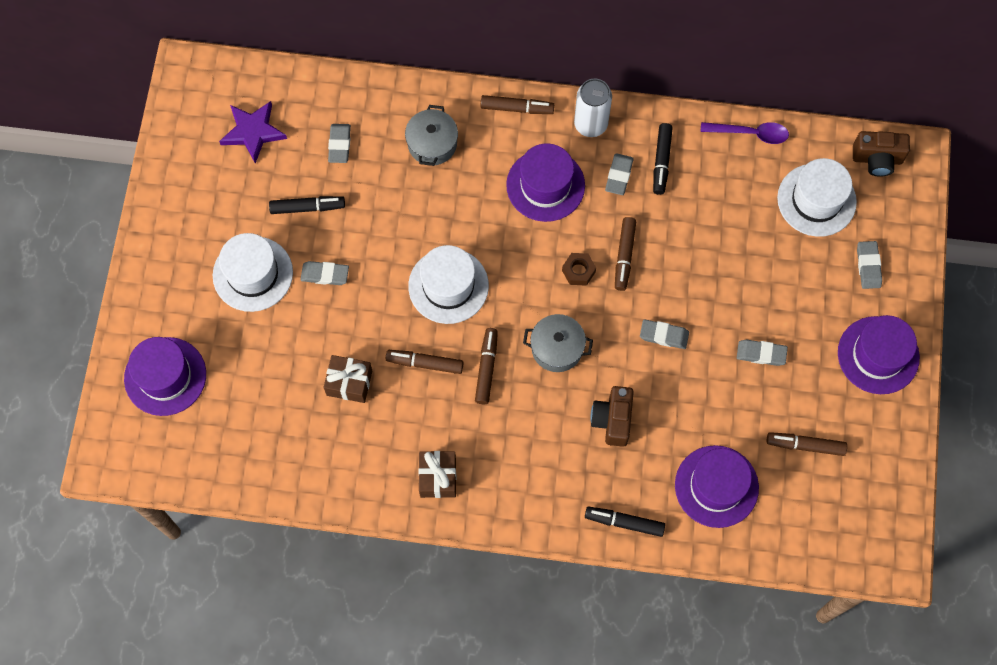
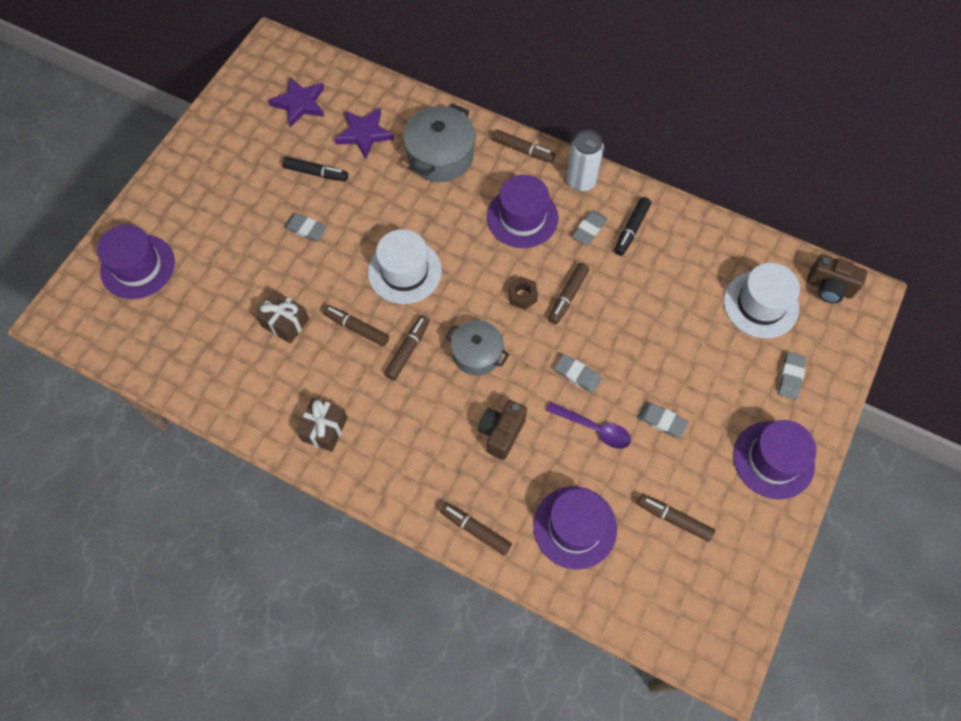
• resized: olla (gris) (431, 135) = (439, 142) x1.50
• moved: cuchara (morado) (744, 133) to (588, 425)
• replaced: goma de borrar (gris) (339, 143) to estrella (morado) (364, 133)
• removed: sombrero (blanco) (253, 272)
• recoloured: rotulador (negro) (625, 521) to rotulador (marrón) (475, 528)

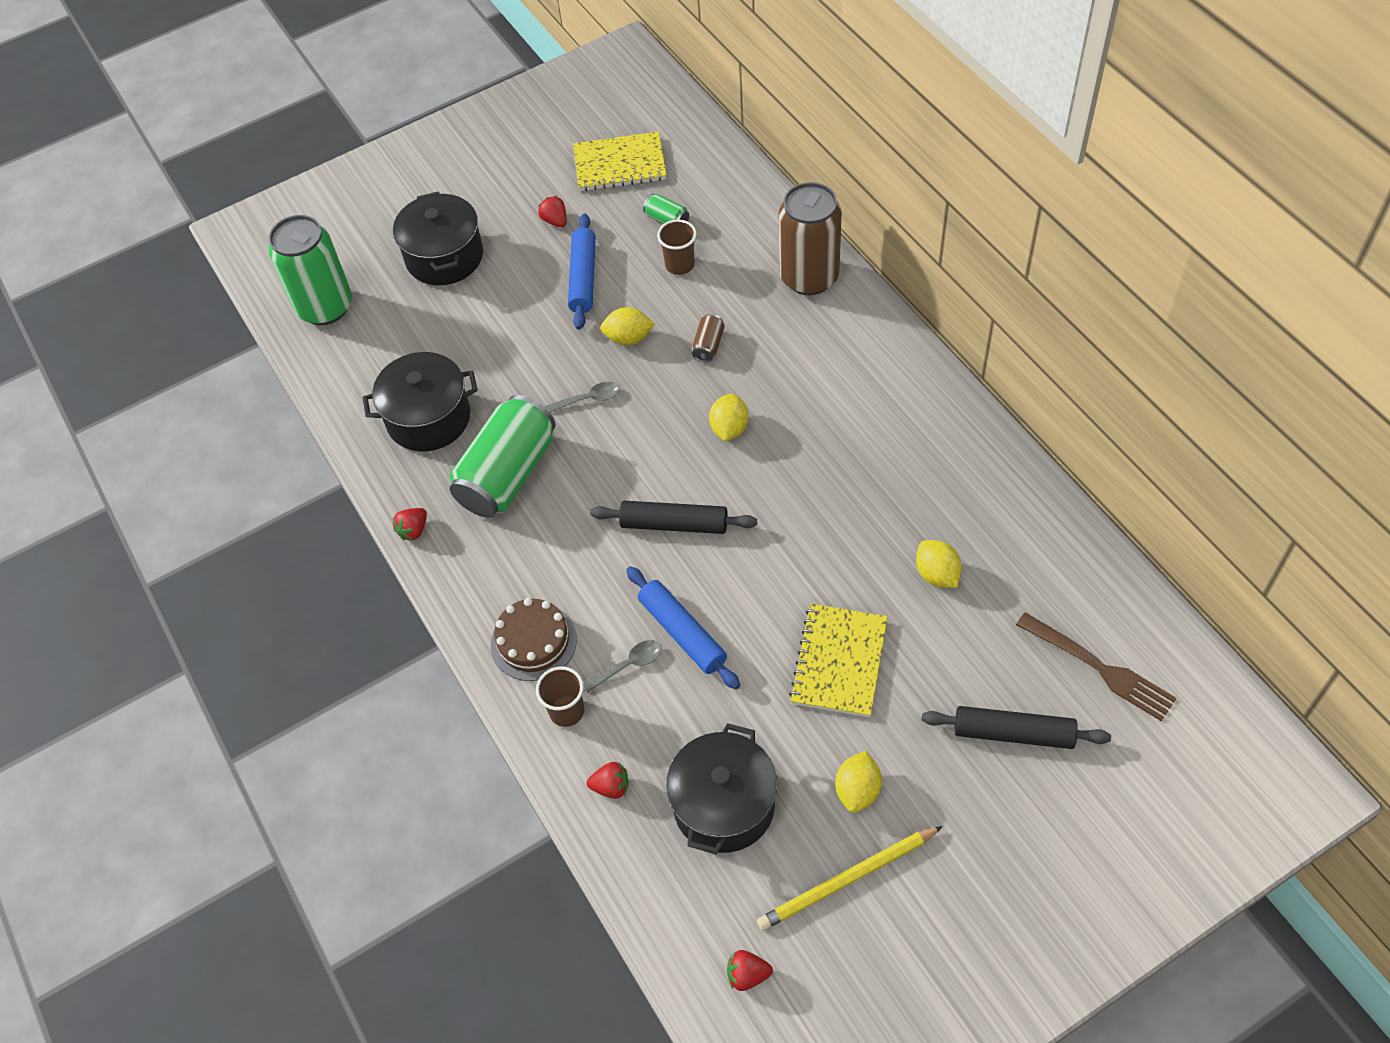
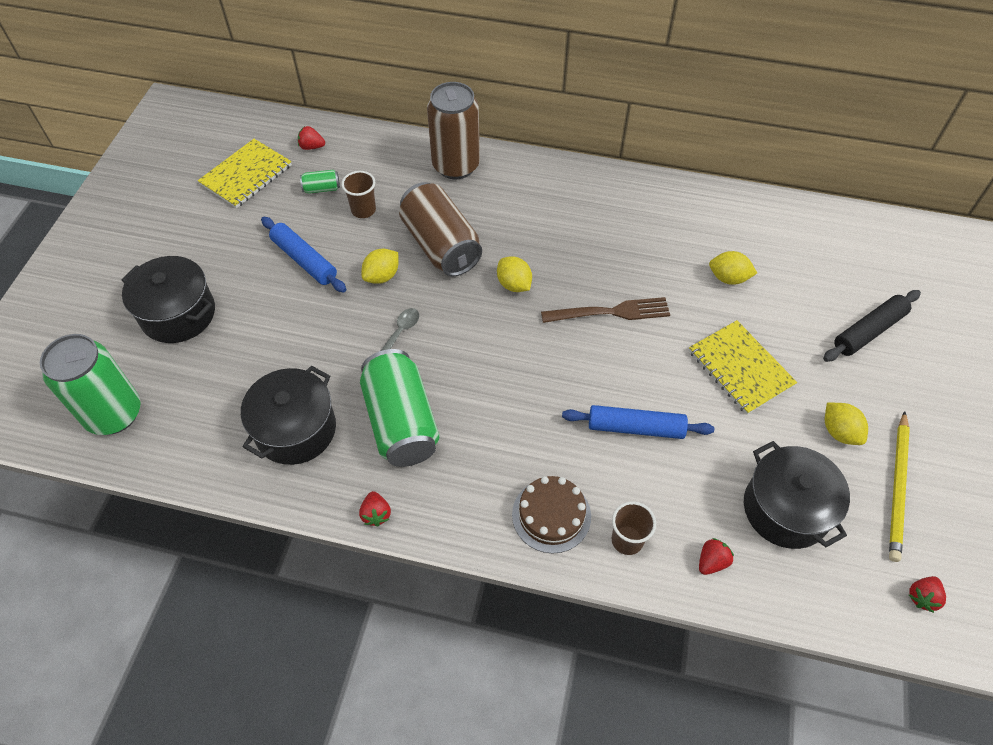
• moved: fresa (rojo) (552, 211) to (311, 138)
• resized: lata (marrón) (708, 338) = (440, 229) x2.40
• removed: rodillo (negro) (673, 517)
• moved: tenedor (marrón) (1096, 666) to (605, 310)
• removed: cuchara (gris) (622, 666)

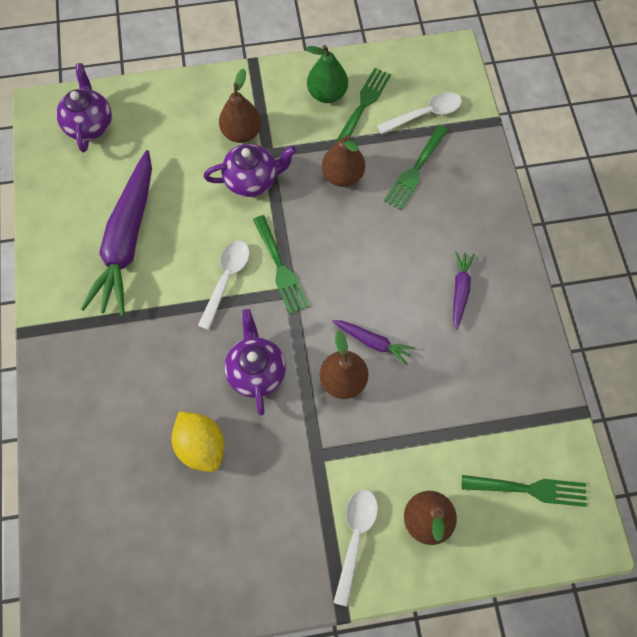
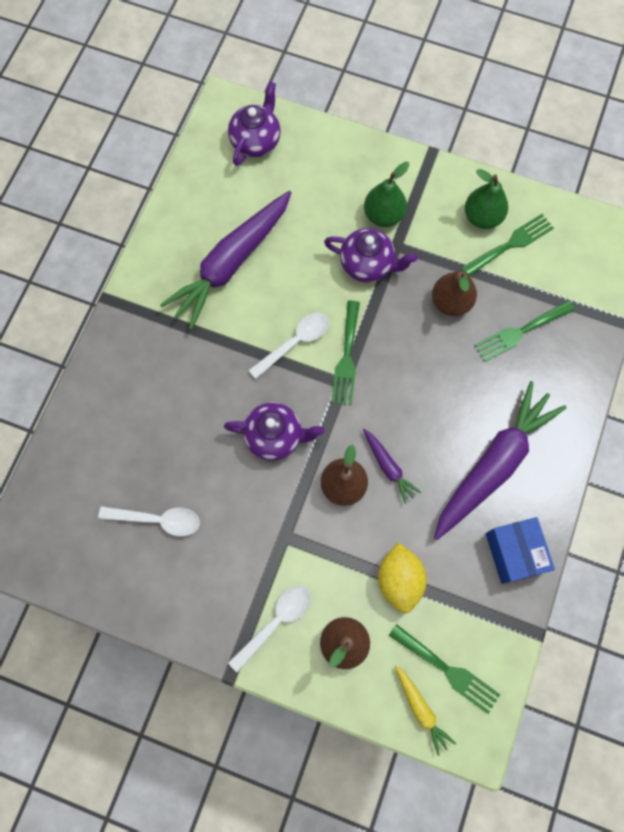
• recoloured: pera (marrón) (240, 106) to pera (verde) (386, 194)
• moved: cuchara (blanco) (419, 113) to (149, 521)
• resized: zanahoria (morado) (464, 290) = (500, 460) x2.22
• turned: tetera (morado) (255, 362) = (274, 432) 75 degrees clockwise
• moved: limón (amarillo) (198, 441) to (402, 578)
• added: caja (azul) (520, 550)
• added: zanahoria (amarillo) (425, 711)

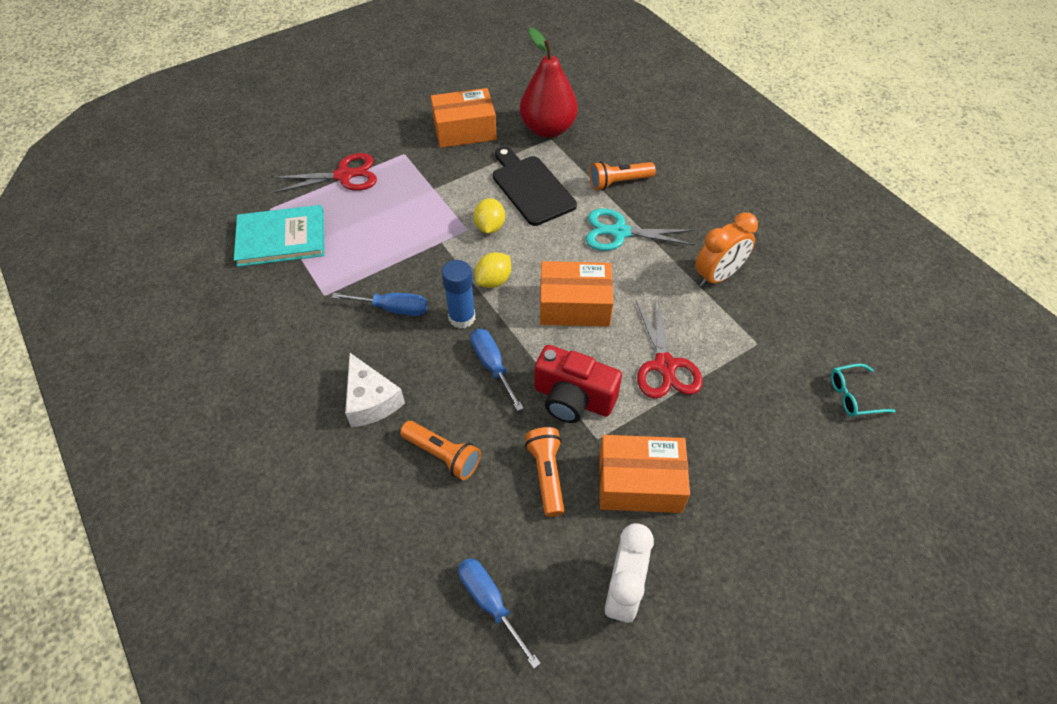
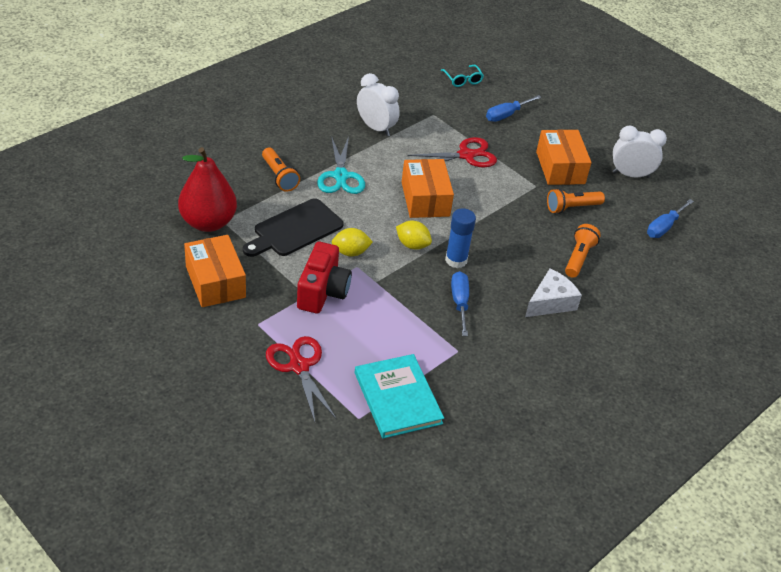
• recoloured: despertador (naranja) (726, 249) to despertador (blanco) (378, 104)
• moved: destornillador (azul) (497, 370) to (514, 108)
• moved: cámara (rojo) (578, 384) to (324, 277)

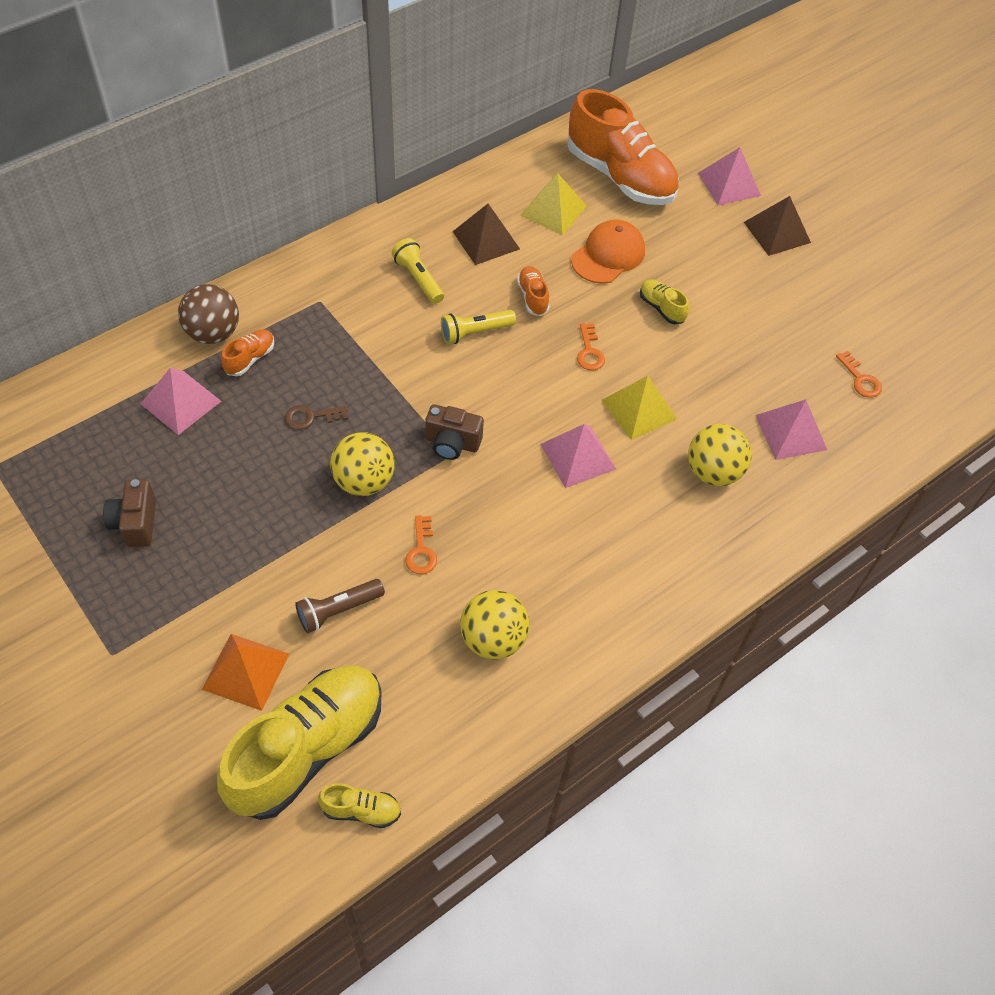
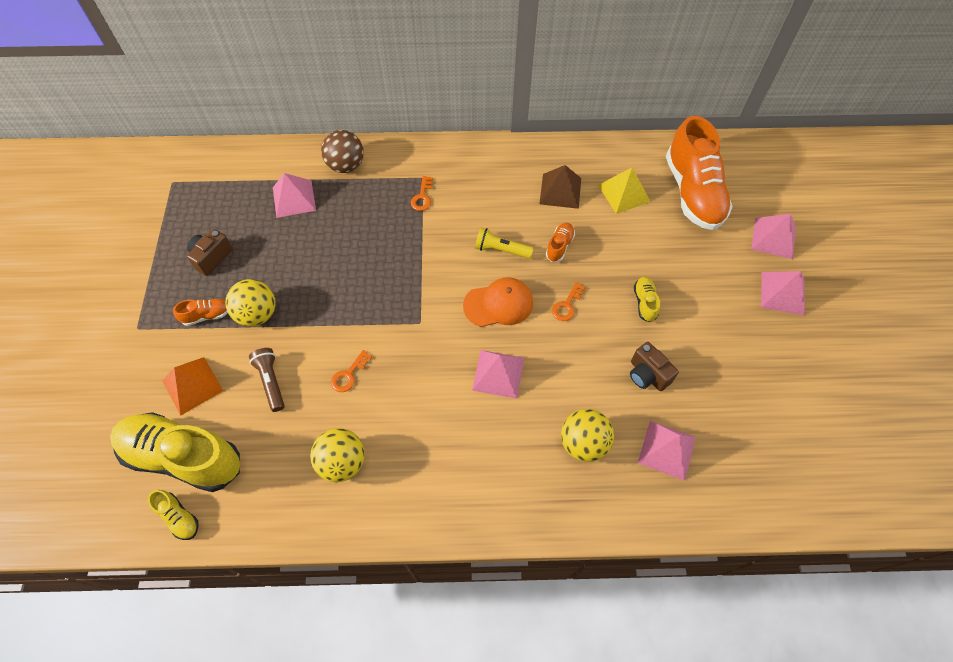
• recoloured: pirámide (marrón) (777, 226) to pirámide (rosa) (783, 293)
• moved: gorra (naranja) (608, 251) to (498, 302)
• removed: lámpara de mano (amarillo) (418, 271)
• moved: zapato (naranja) (247, 352) to (200, 312)
• moved: llave (naranja) (859, 374) to (422, 193)
• removed: pirámide (amarillo) (639, 408)
• moved: cámara (marrón) (454, 432) to (654, 366)
• removed: llave (marrón) (316, 417)
• moved: pelota (amarillo) (362, 464) to (250, 303)
• turned: lámpara de mano (marrón) (340, 606) = (267, 380) 60 degrees clockwise
• turned: zapato (amarillo) (299, 742) = (175, 452) 150 degrees counterclockwise

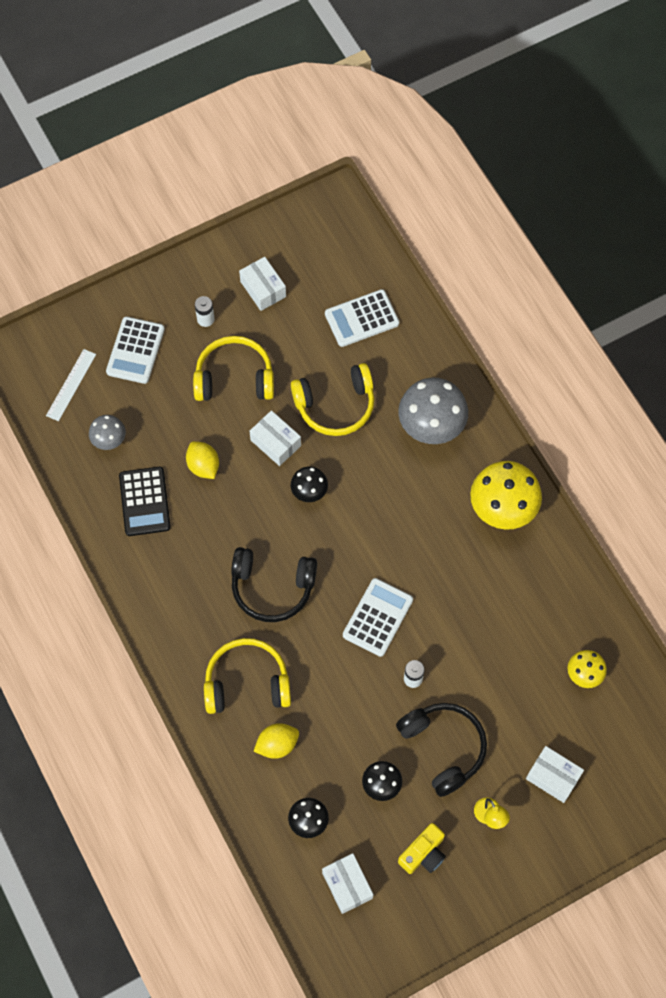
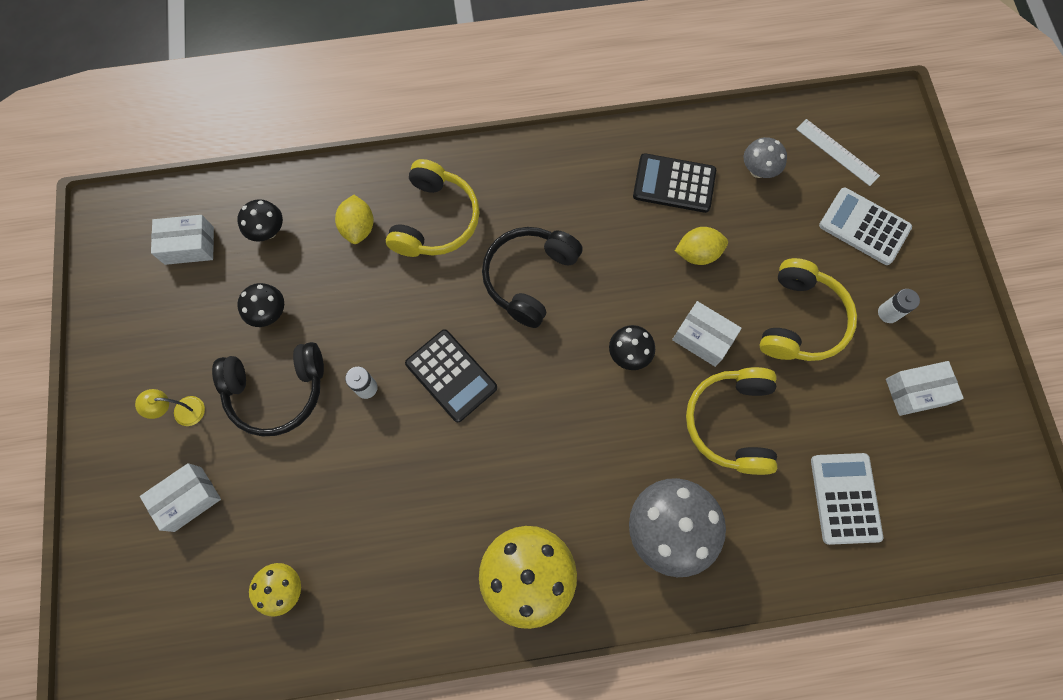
• turned: caja (blanco) (275, 438) = (707, 334) 60 degrees clockwise
• recoloured: calculadora (blanco) (378, 617) to calculadora (negro) (451, 375)
• removed: cámara (amarillo) (422, 848)

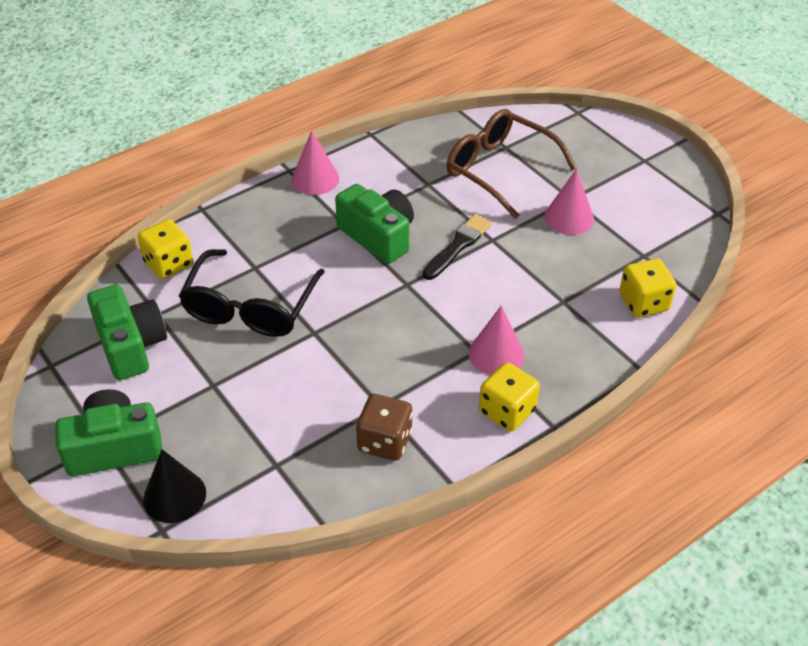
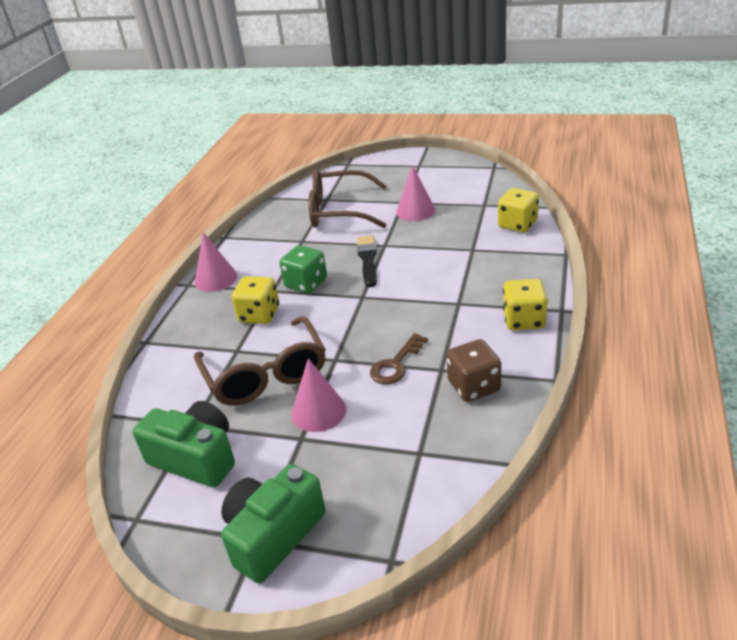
• replaced: cámara (verde) (374, 224) to dado (verde) (303, 269)
• moved: dado (amarillo) (165, 249) to (255, 300)
• recoloured: gafas (negro) (252, 293) to gafas (marrón) (260, 361)
• moved: cono (rosa) (496, 340) to (318, 395)
• removed: cono (negro) (174, 486)
• added: llave (marrón) (399, 358)

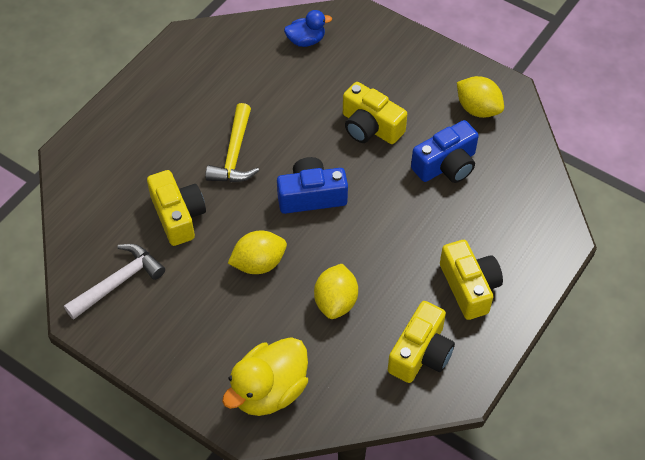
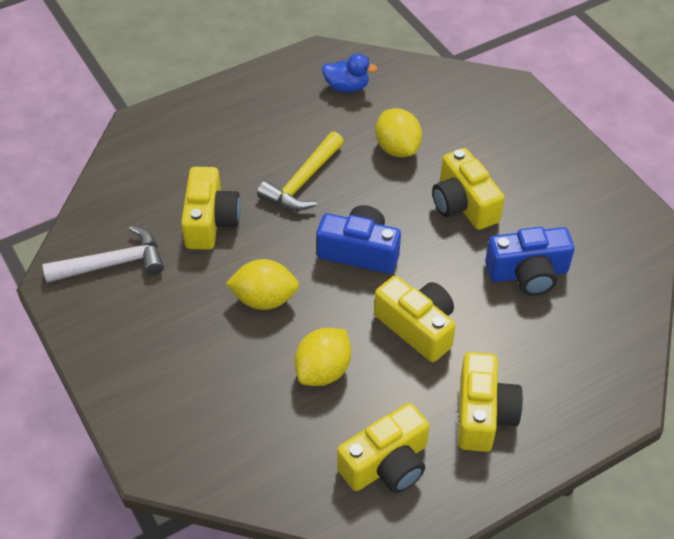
• moved: pato (azul) (308, 28) to (350, 73)
• moved: limón (amarillo) (480, 97) to (398, 132)
• removed: pato (amarillo) (265, 376)
• added: cámara (amarillo) (415, 319)

